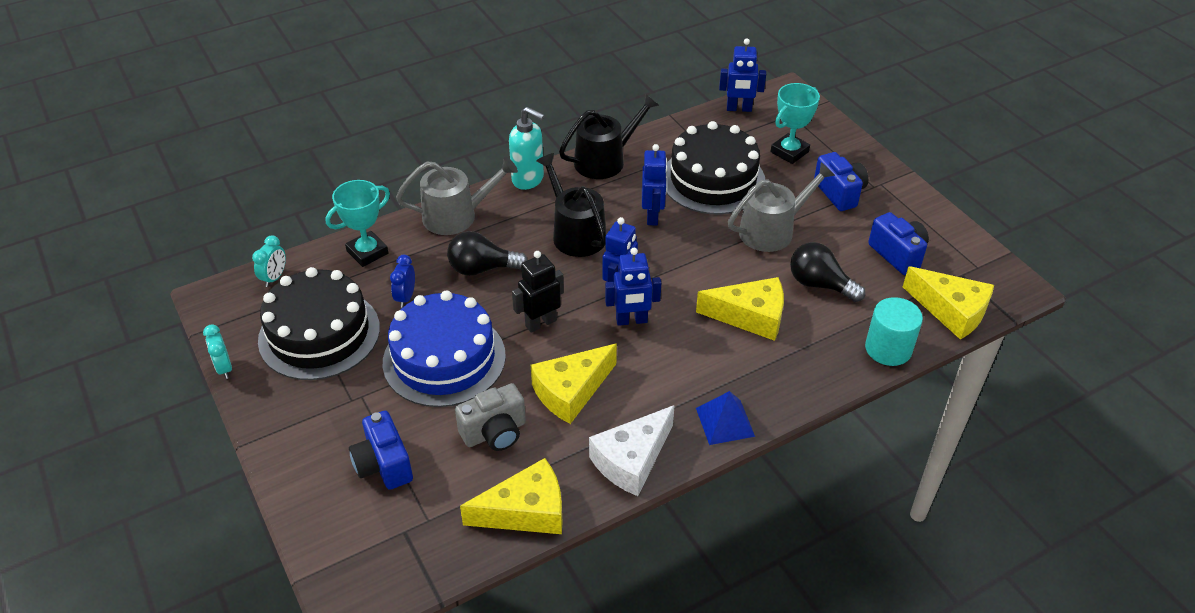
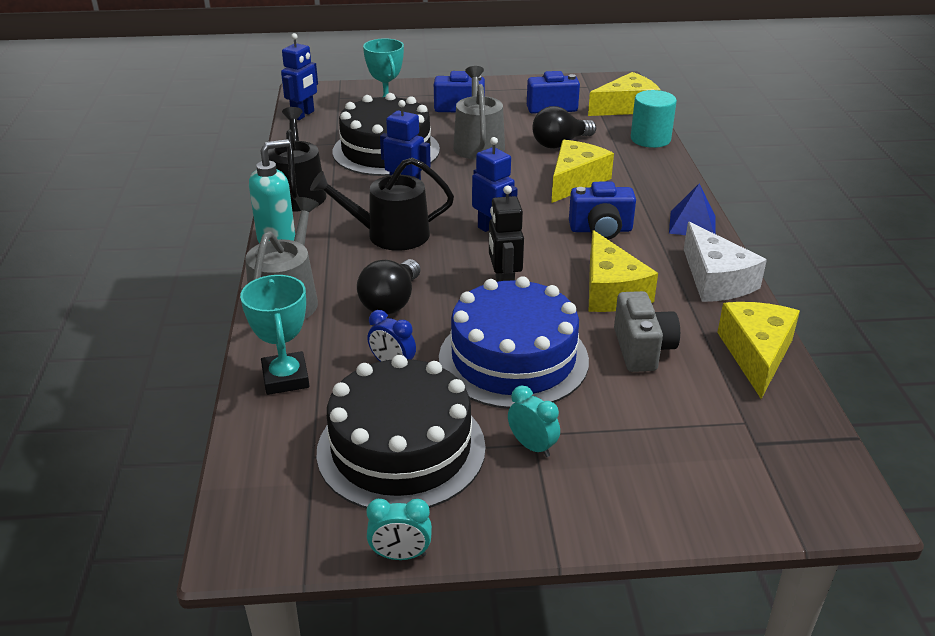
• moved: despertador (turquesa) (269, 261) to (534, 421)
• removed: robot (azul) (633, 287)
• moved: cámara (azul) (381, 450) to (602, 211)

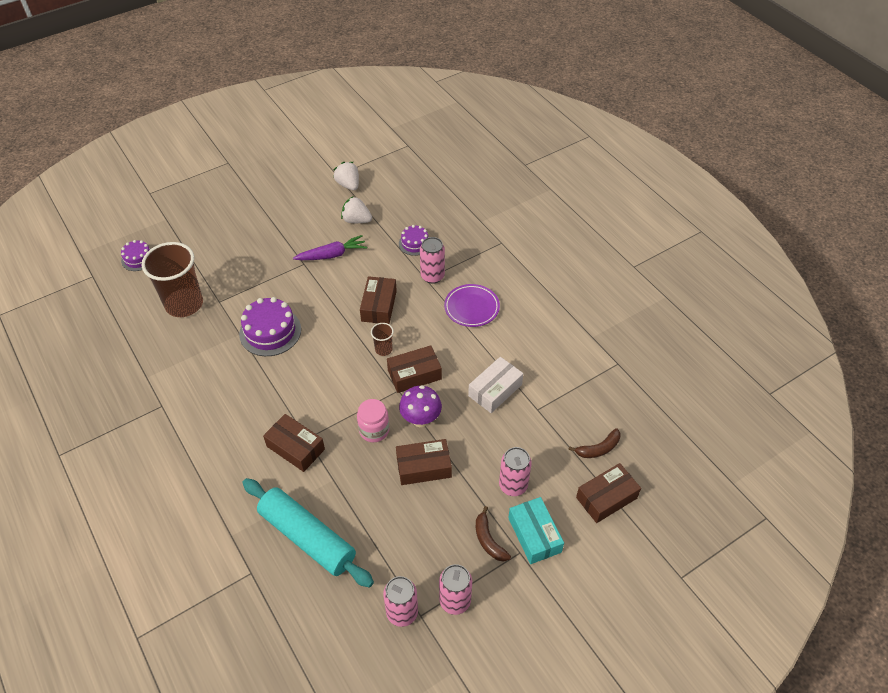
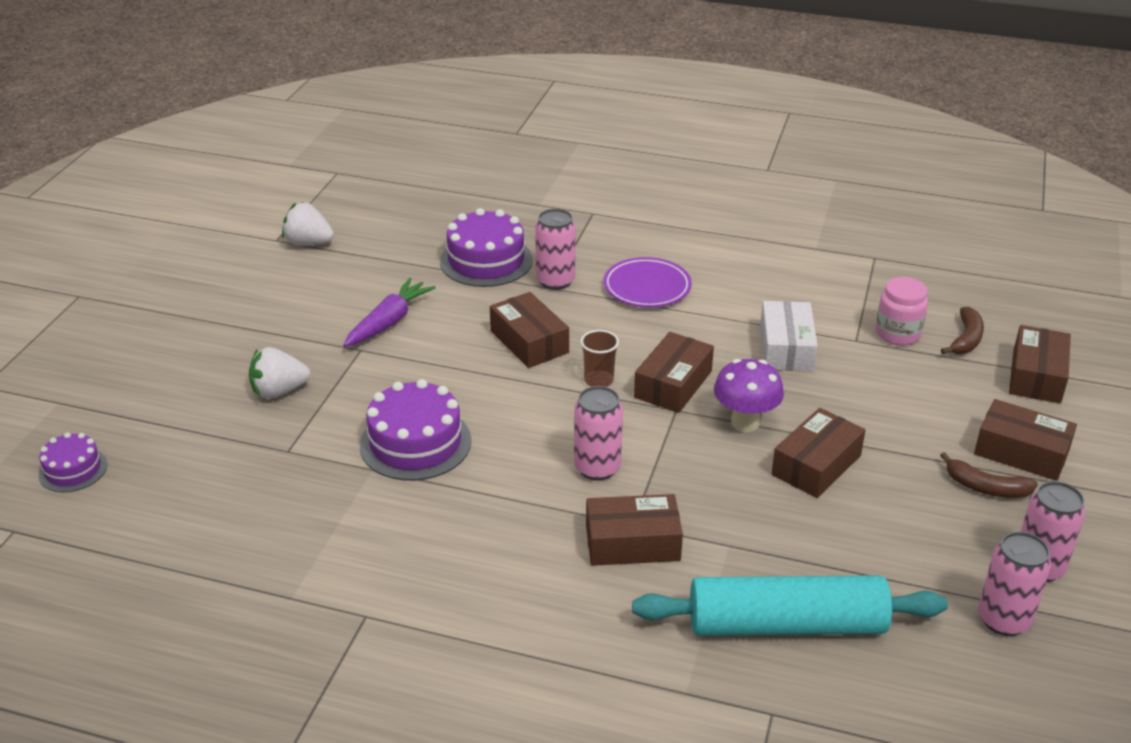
• moved: fresa (blanco) (356, 209) to (279, 373)
• resized: tarta (morado) (413, 240) = (486, 247) x1.73
• removed: vaso (marrón) (172, 279)
• moved: tarro (rosa) (373, 420) to (901, 311)
• moved: lata (rosa) (515, 471) to (598, 433)
• recoloured: caja (turquesa) (536, 530) to caja (marrón) (1025, 440)

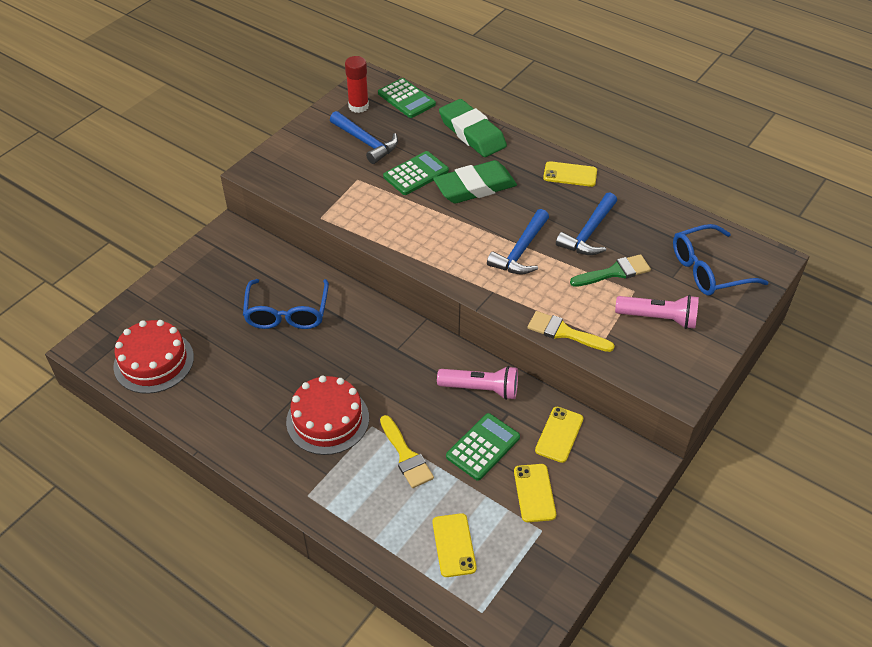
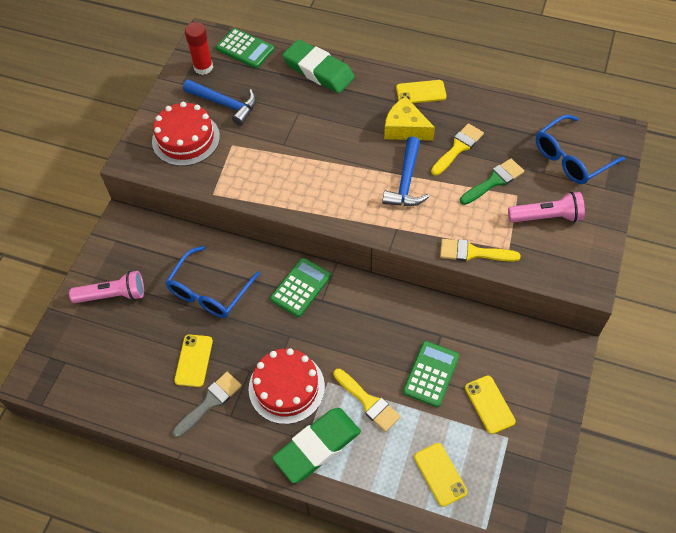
• moved: calculadora (verde) (416, 173) to (300, 287)
• moved: goma de borrar (verde) (475, 182) to (316, 445)
• replaced: martillo (azul) (586, 223) to pincel (amarillo) (457, 149)
• turned: gafas (azul) (286, 304) = (212, 282) 45 degrees clockwise
• moved: tarta (rojo) (153, 357) to (186, 134)
• moved: lámpara de mano (rosa) (477, 383) to (106, 287)
• moved: móvil (amarillo) (559, 435) to (193, 360)
• added: queso (amarillo) (409, 118)
• added: pincel (gris) (207, 404)

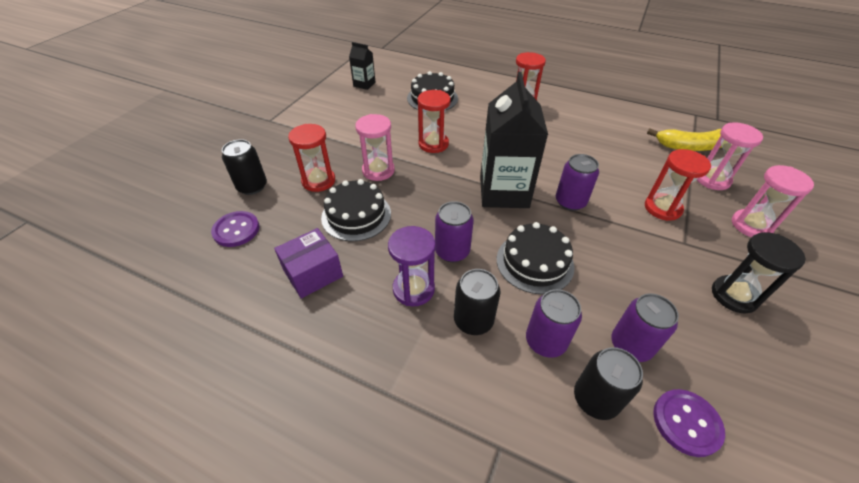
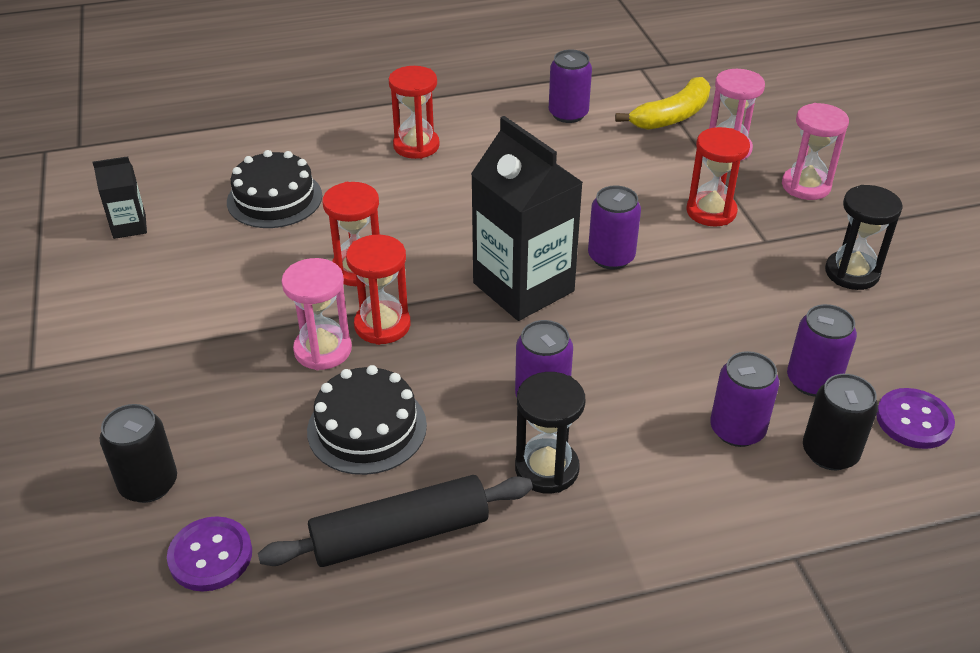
• moved: reloj de arena (rojo) (311, 158) to (378, 290)
• removed: tarta (negro) (536, 258)
• recoloured: reloj de arena (morado) (412, 266) to reloj de arena (negro) (550, 433)
• replaced: caja (morado) (308, 263) to rodillo (negro) (395, 521)
• removed: lata (negro) (477, 302)
• added: lata (morado) (570, 86)

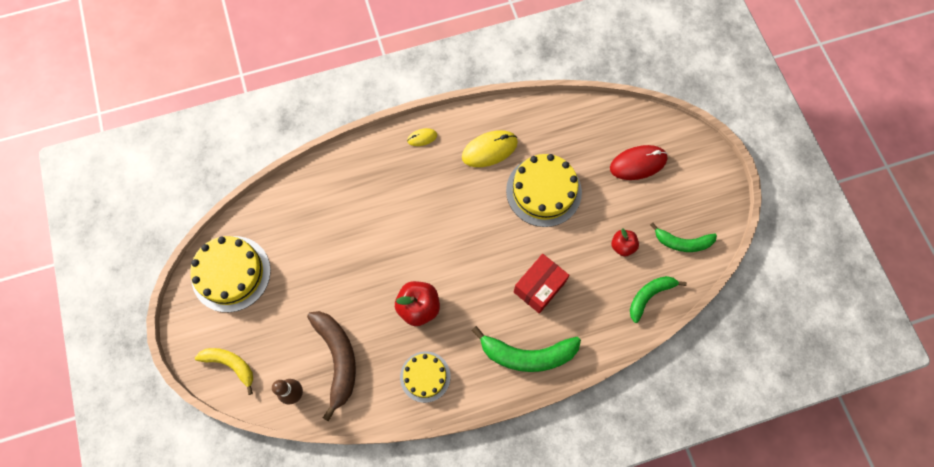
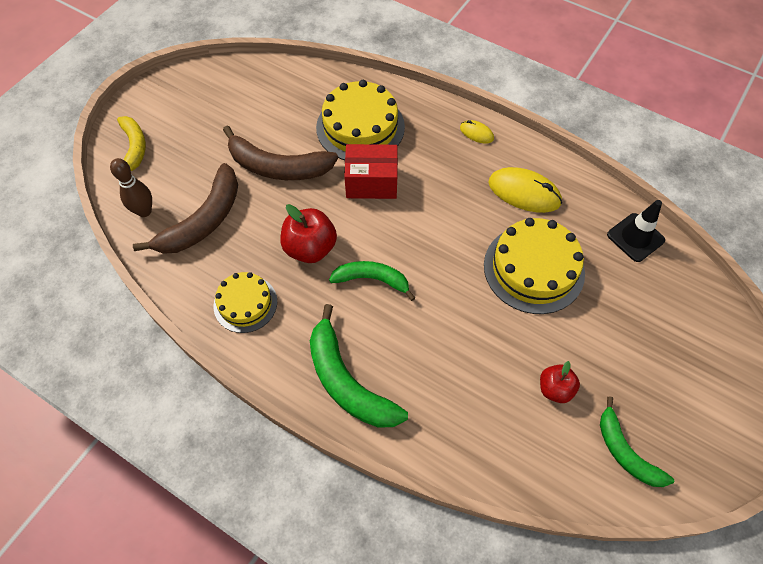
• removed: ratón (rojo) (639, 162)
• moved: tarta (amarillo) (230, 274) to (360, 120)
• moved: caja (rojo) (541, 283) to (371, 171)
• moved: plátano (verde) (658, 299) to (372, 281)
• added: plátano (marrón) (280, 152)
• added: cono de tráfico (negro) (636, 231)

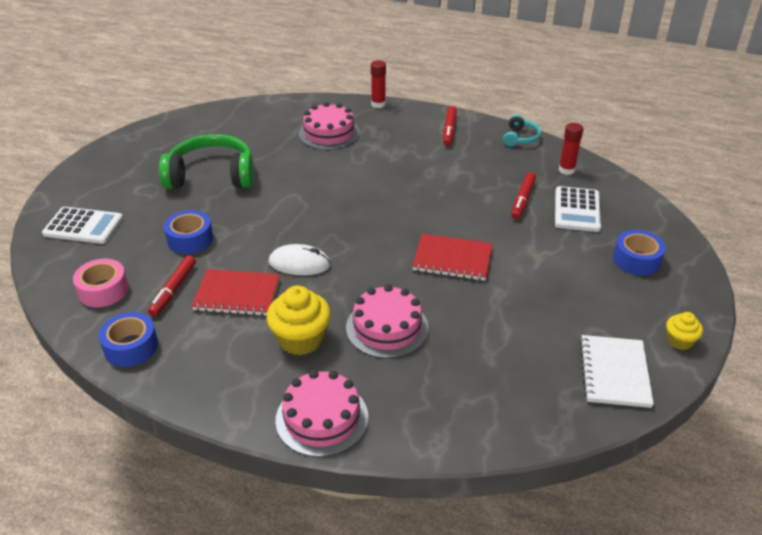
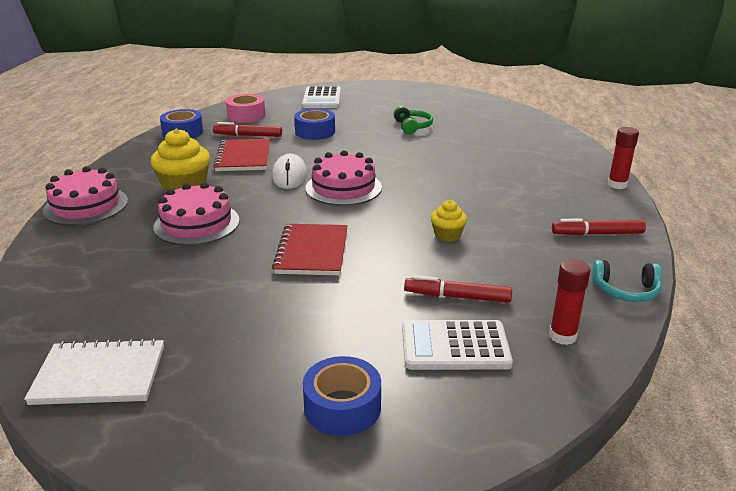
• moved: tarta (rosa) (329, 126) to (344, 178)
• resized: auriculares (verde) (206, 161) = (413, 120) x0.49
• moved: magdalena (amarillo) (684, 331) to (449, 221)

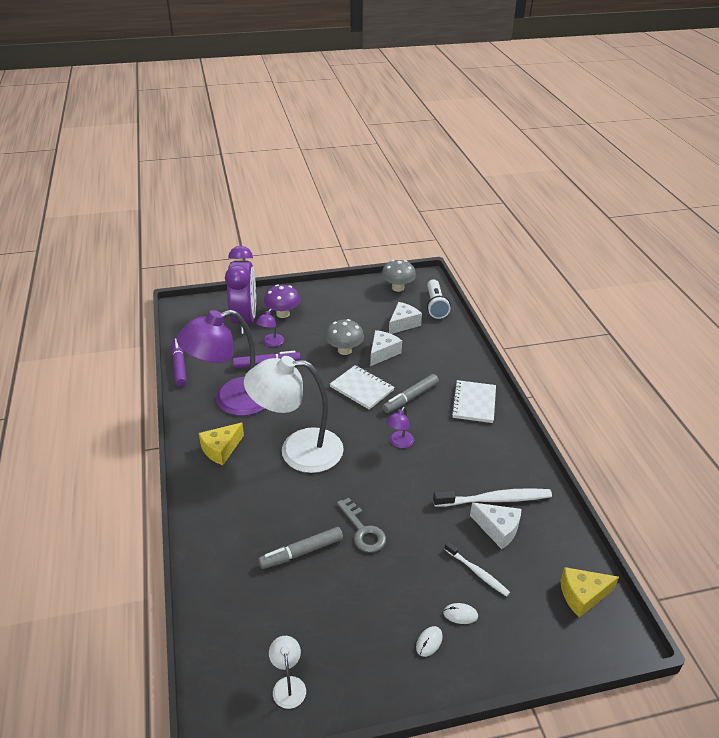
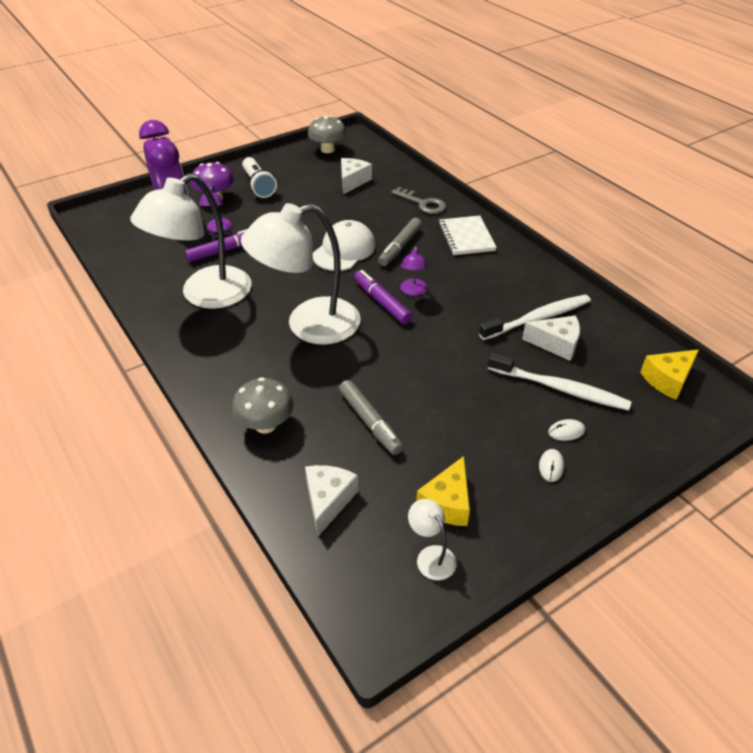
• moved: lámpara de mano (blanco) (439, 299) to (259, 177)
• recoloured: lámpara (morado) (220, 363) to lámpara (blanco) (191, 241)
• moved: seta (gris) (344, 337) to (263, 405)
• moved: queso (blanco) (386, 348) to (331, 500)
• moved: rotulador (morado) (179, 362) to (383, 297)
• replaced: cuaderno (blanco) (362, 387) to gorra (blanco) (344, 245)
• moved: queso (amarillo) (221, 444) to (443, 491)
• moved: llave (gris) (361, 525) to (418, 200)
• turned: rotulador (gris) (300, 548) = (371, 417) 75 degrees counterclockwise
• resized: cepillo de dientes (blanco) (477, 569) = (560, 382) x1.67

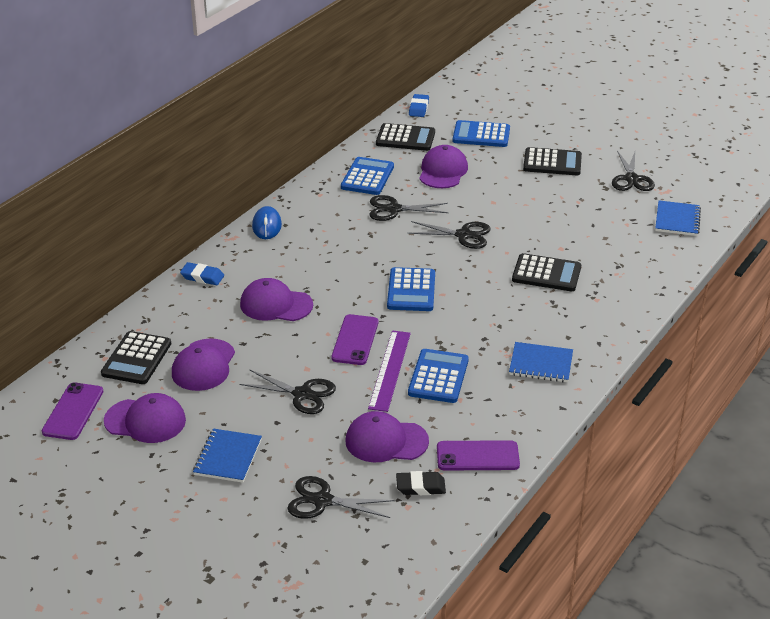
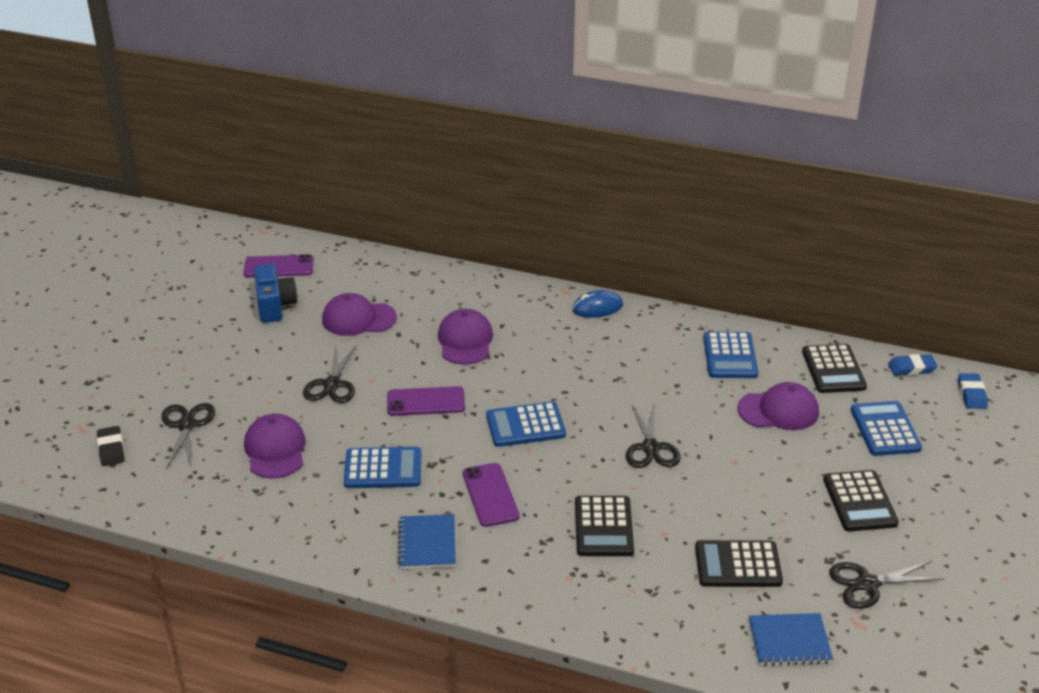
• turned: calculadora (azul) (367, 176) = (730, 355) 90 degrees clockwise
• removed: tijeras (negro) (409, 208)
• moved: goma de borrar (azul) (202, 273) to (973, 391)
• removed: regla (morado) (389, 371)
• moved: calculadora (negro) (136, 357) to (739, 563)
• replaced: gorra (morado) (145, 418) to cámara (azul) (276, 293)
• removed: cuaderno (azul) (227, 456)
• moved: móvil (morado) (478, 455) to (491, 495)
• moved: goma de borrar (negro) (421, 483) to (110, 446)

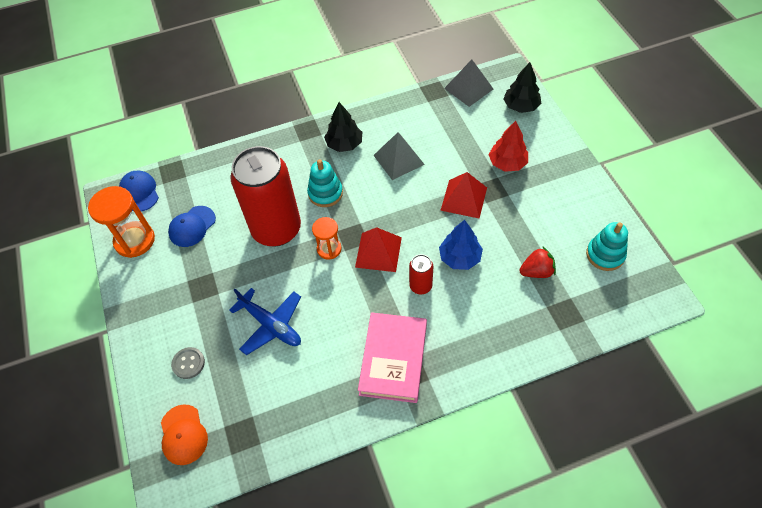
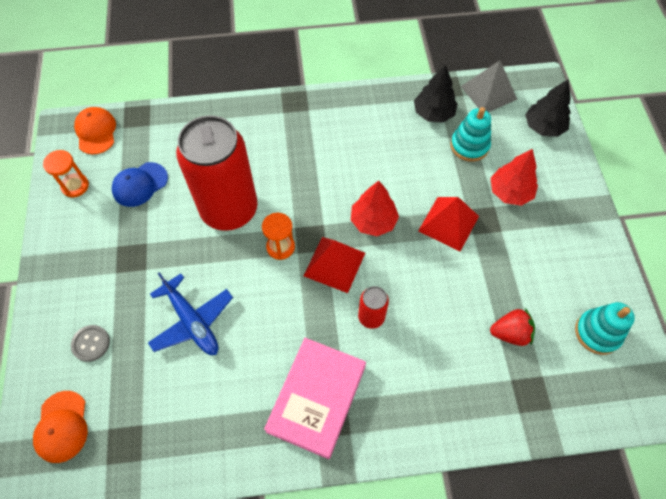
• moved: árbol (negro) (343, 127) to (436, 94)
• removed: pirámide (gris) (399, 156)
• moved: juguete apilable (turquesa) (325, 183) to (471, 134)
• recoloured: gorra (azul) (139, 191) to gorra (naranja) (95, 131)
• resized: reloj de arena (naranja) (121, 222) = (66, 174) x0.60
• removed: árbol (azul) (461, 245)
• added: árbol (rojo) (375, 208)

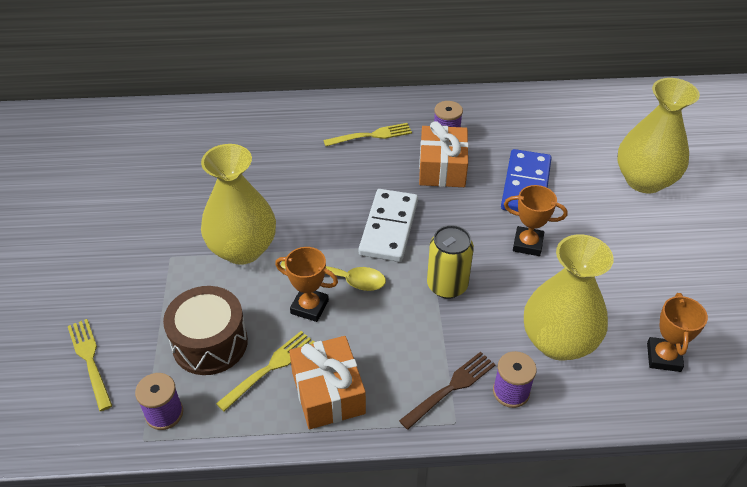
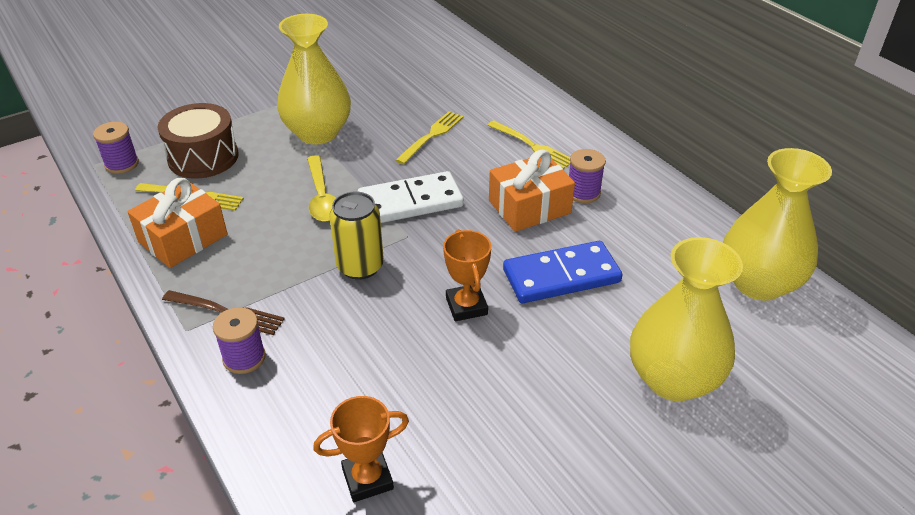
• moved: florero (amarillo) (569, 297) to (777, 224)
• removed: trofeo (naranja) (306, 284)
• moved: tenedor (amarillo) (90, 365) to (429, 137)

